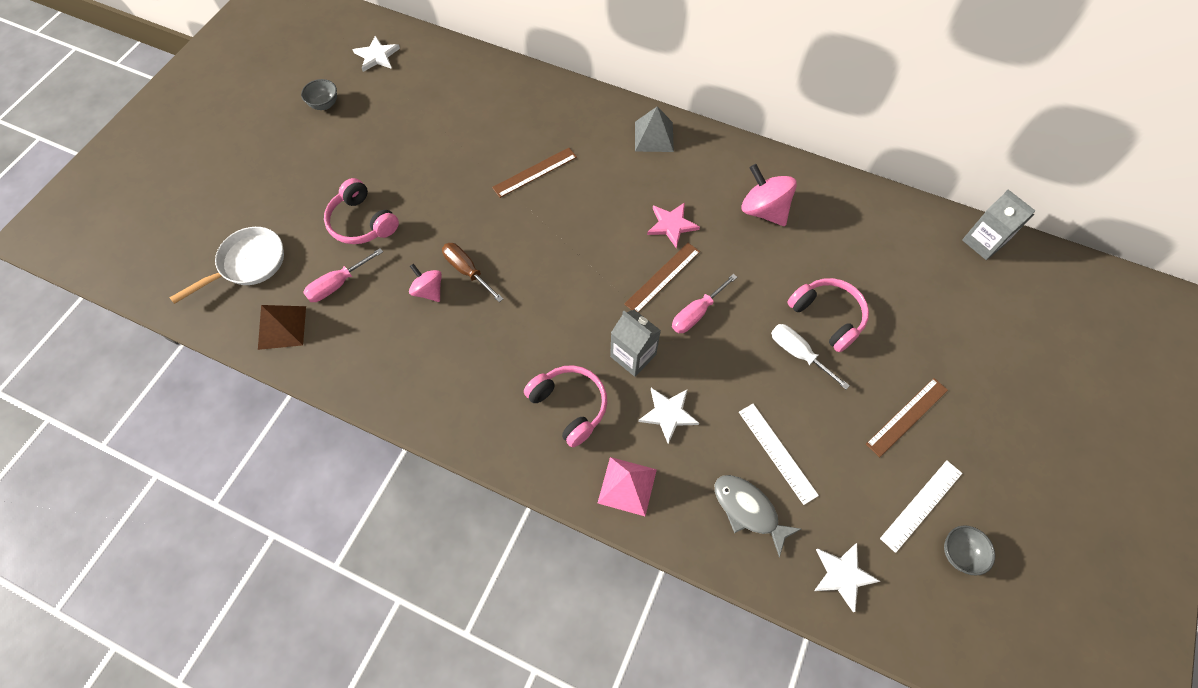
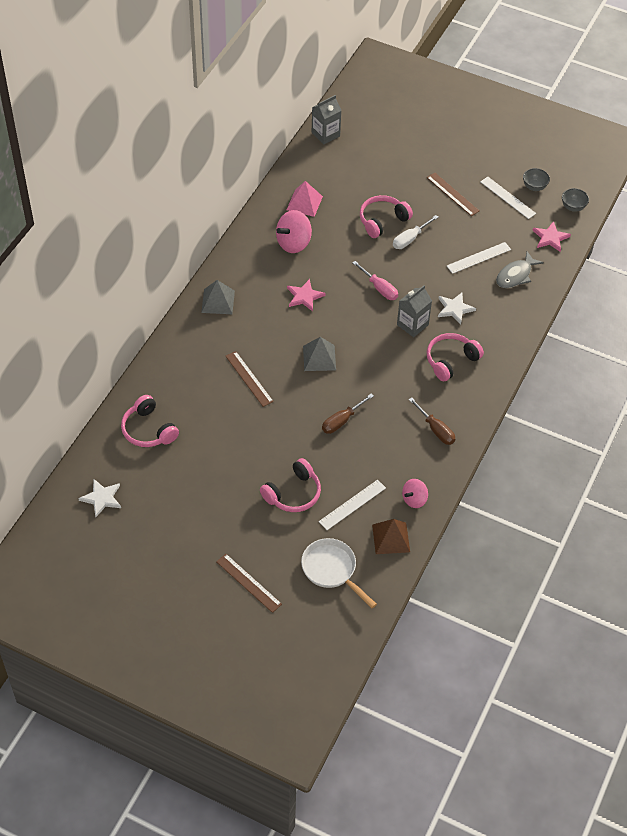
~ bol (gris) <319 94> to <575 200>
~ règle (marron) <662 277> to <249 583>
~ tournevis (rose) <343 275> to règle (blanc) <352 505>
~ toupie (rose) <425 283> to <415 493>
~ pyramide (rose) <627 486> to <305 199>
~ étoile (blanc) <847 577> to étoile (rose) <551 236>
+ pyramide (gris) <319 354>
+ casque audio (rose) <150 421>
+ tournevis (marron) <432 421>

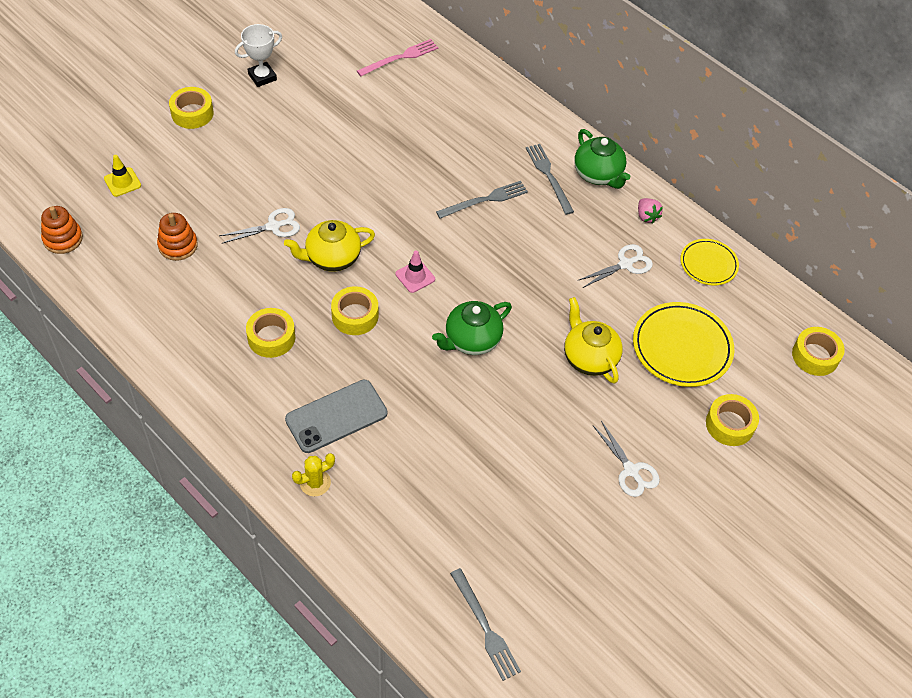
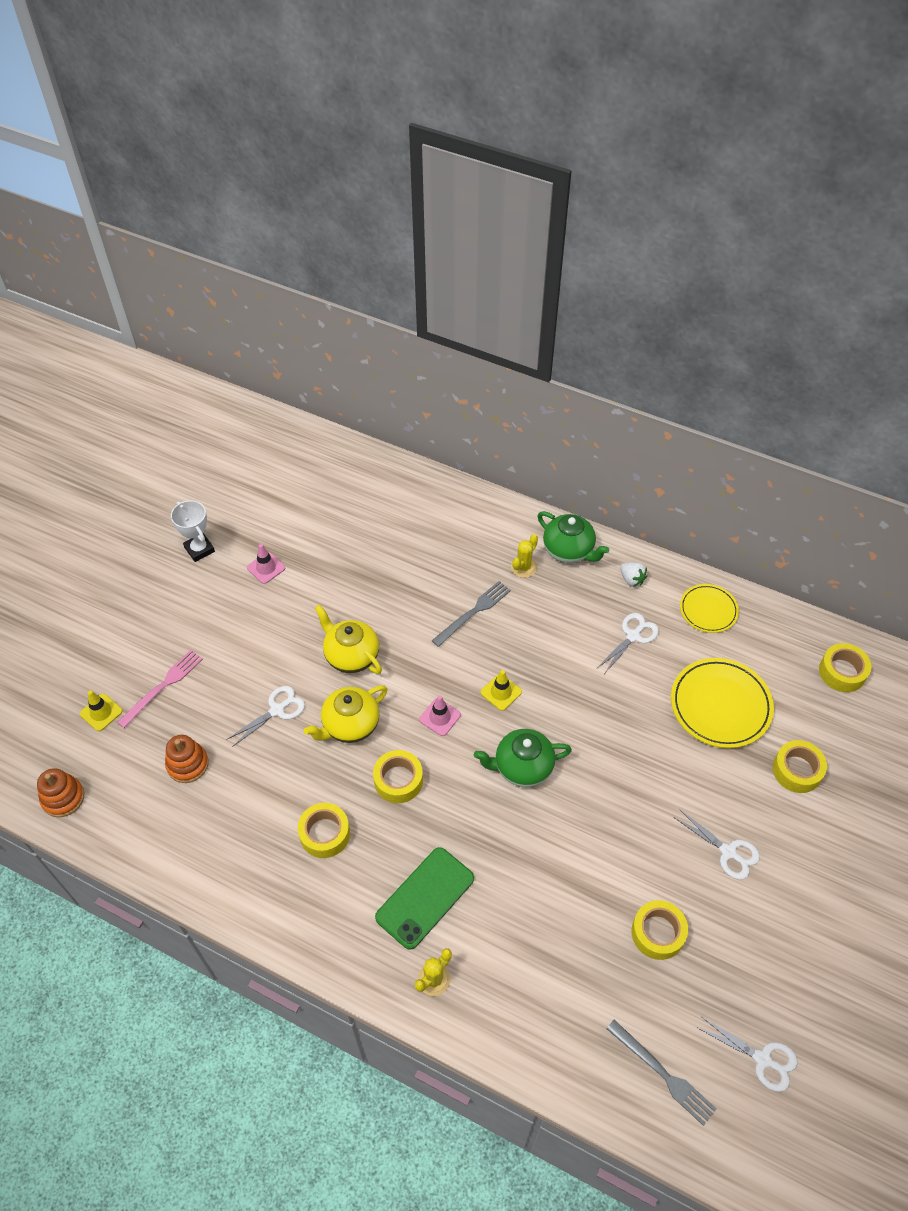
~ trophée (blanc) <258 55> = <193 531> 75 degrees counterclockwise
~ fourchette (rose) <397 57> to <160 689>
~ ruban adhésif (jaune) <191 108> to <659 930>
~ fourchette (gris) <550 179> to cactus (jaune) <524 556>
~ fraise (rose) <650 211> to fraise (blanc) <633 574>
~ théière (jaune) <593 340> to <348 639>
~ théière (vert) <472 328> = <523 758> 45 degrees clockwise
~ téléphone (gris) <336 416> to téléphone (vert) <424 898>
+ cône de chantier (rose) <266 564>
+ cône de chantier (jaune) <501 690>
+ ciseaux (blanc) <748 1054>

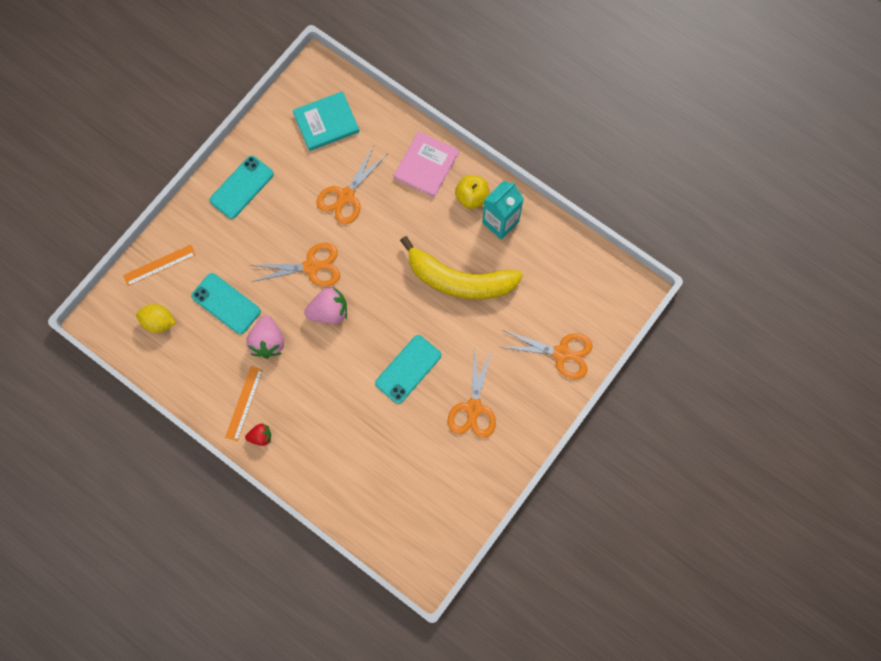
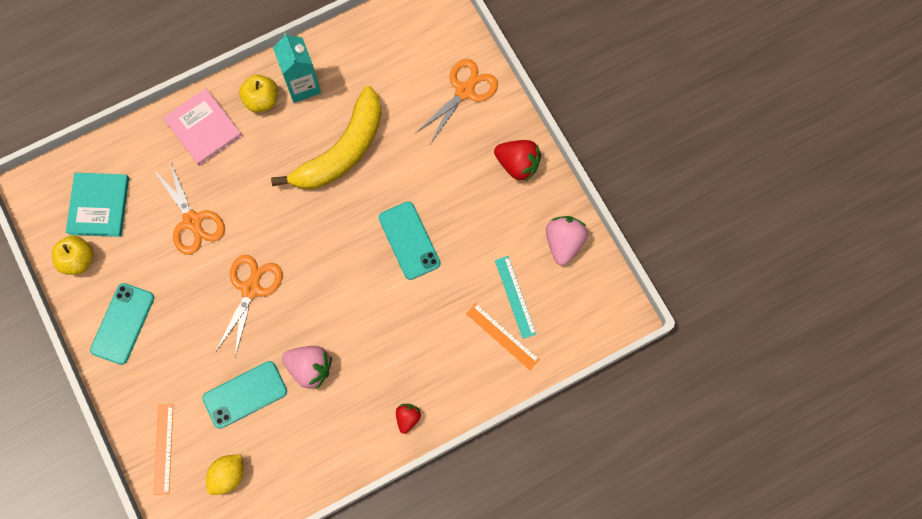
~ téléphone (turquoise) <242 187> = <122 324> 45 degrees clockwise
~ fraise (rose) <325 305> to <567 240>
- ciseaux (orange) <472 392>
~ règle (orange) <244 403> to <503 336>
+ fraise (rouge) <517 161>
+ pomme (jaune) <72 255>
+ règle (turquoise) <515 297>

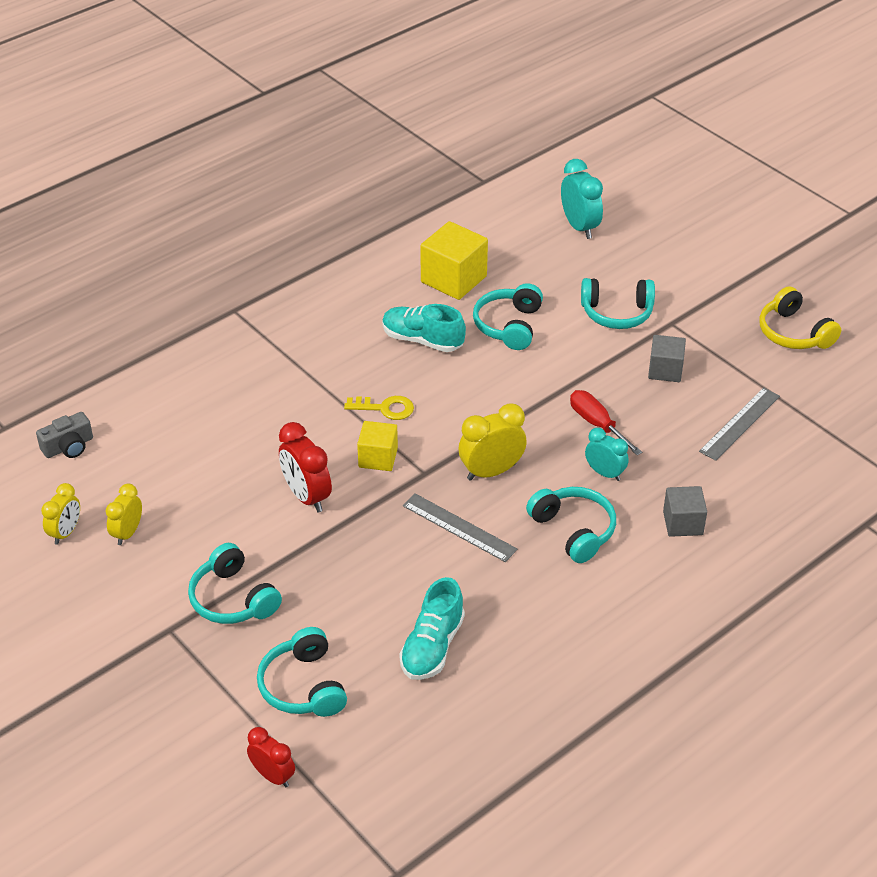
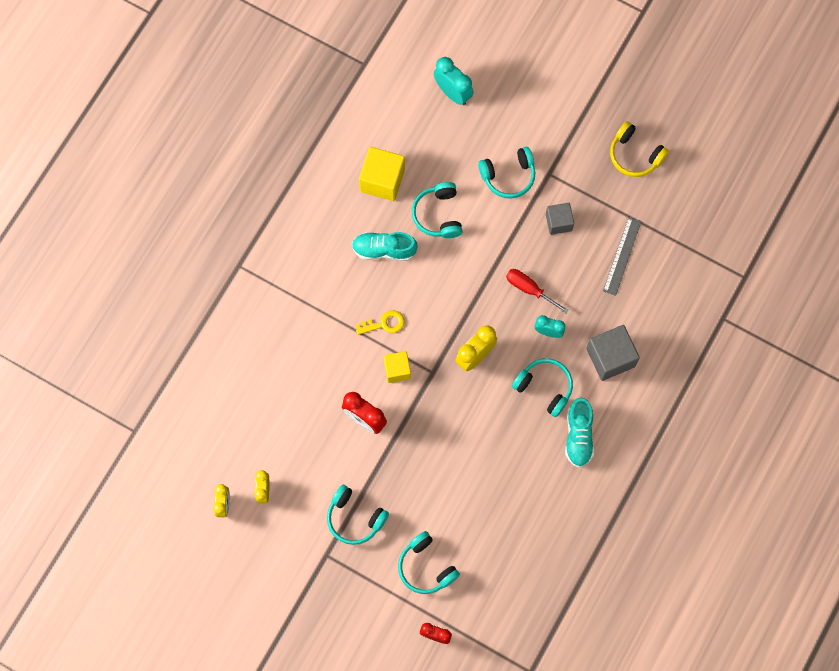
- appareil photo (gris) <64 435>
~ cube (gris) <685 511> = <613 353> x1.60
- règle (gris) <460 527>
~ chaussure (turquoise) <432 628> to <579 433>

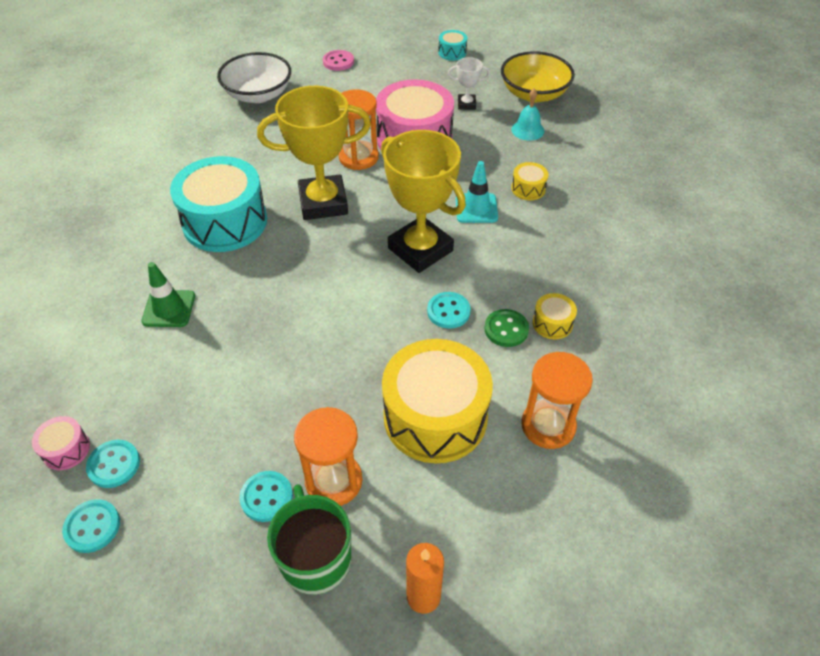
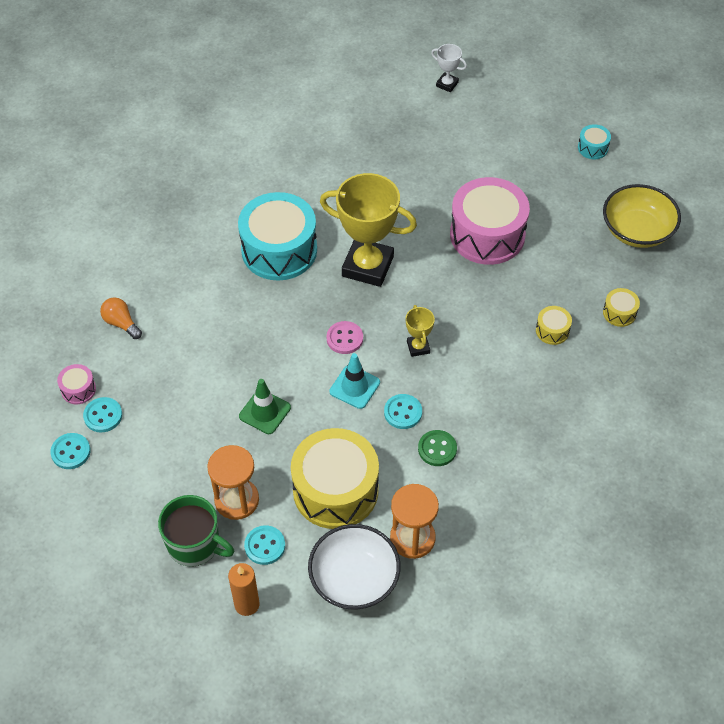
~ bouton (rose) <338 60> to <344 337>
~ bol (blanc) <254 77> to <354 566>
~ trophée (blanc) <469 83> to <449 68>
- sablier (orange) <359 129>
- cloche (turquoise) <527 115>
~ trophée (jaune) <423 201> = <420 331> x0.45
~ cône de chantier (turquoise) <477 192> to <354 381>
~ cône de chantier (vert) <168 294> to <265 406>
~ tambour (jaune) <555 316> to <621 307>
~ bouton (turquoise) <266 496> to <264 545>
~ tasse (vert) <309 539> = <196 531> 105 degrees clockwise
+ ampoule (orange) <121 318>

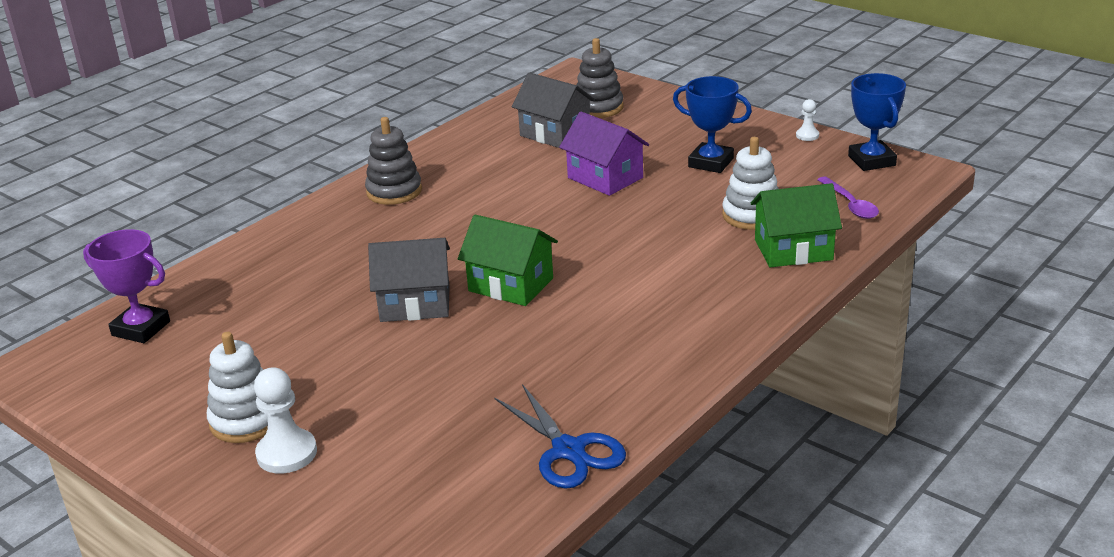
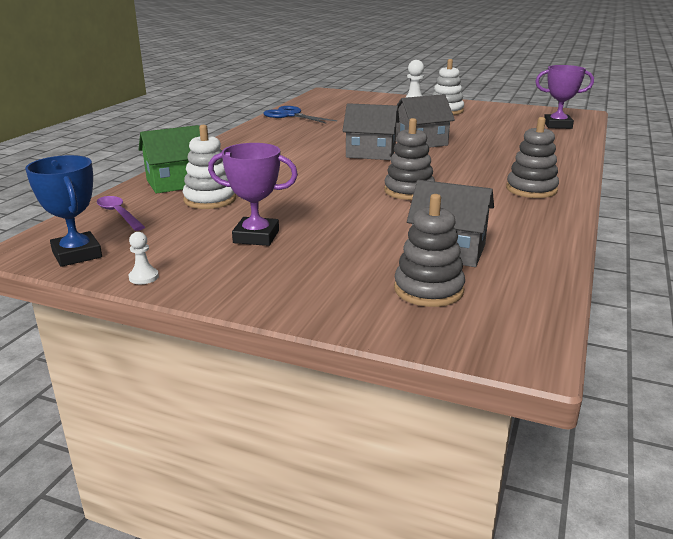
~ trophée (bleu) <712 124> to trophée (violet) <253 194>
- maison (violet) <604 153>
~ maison (vert) <508 260> to maison (gris) <370 131>
+ jouet à empiler (gris) <409 159>

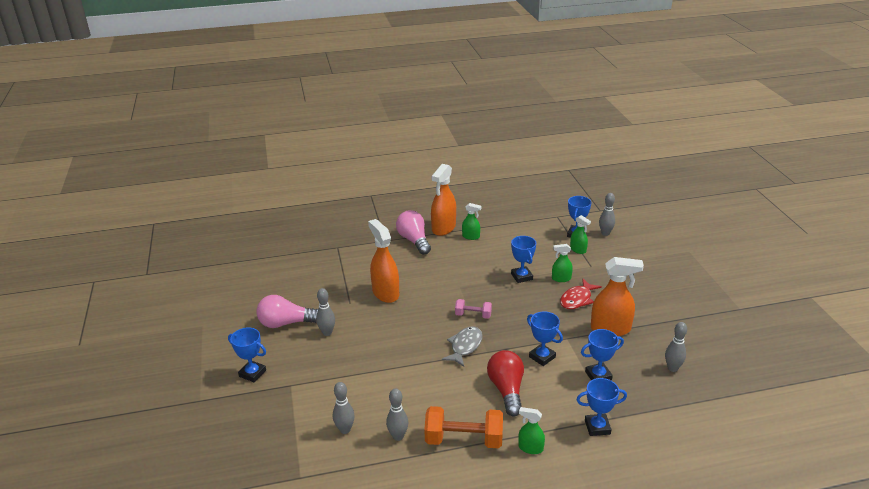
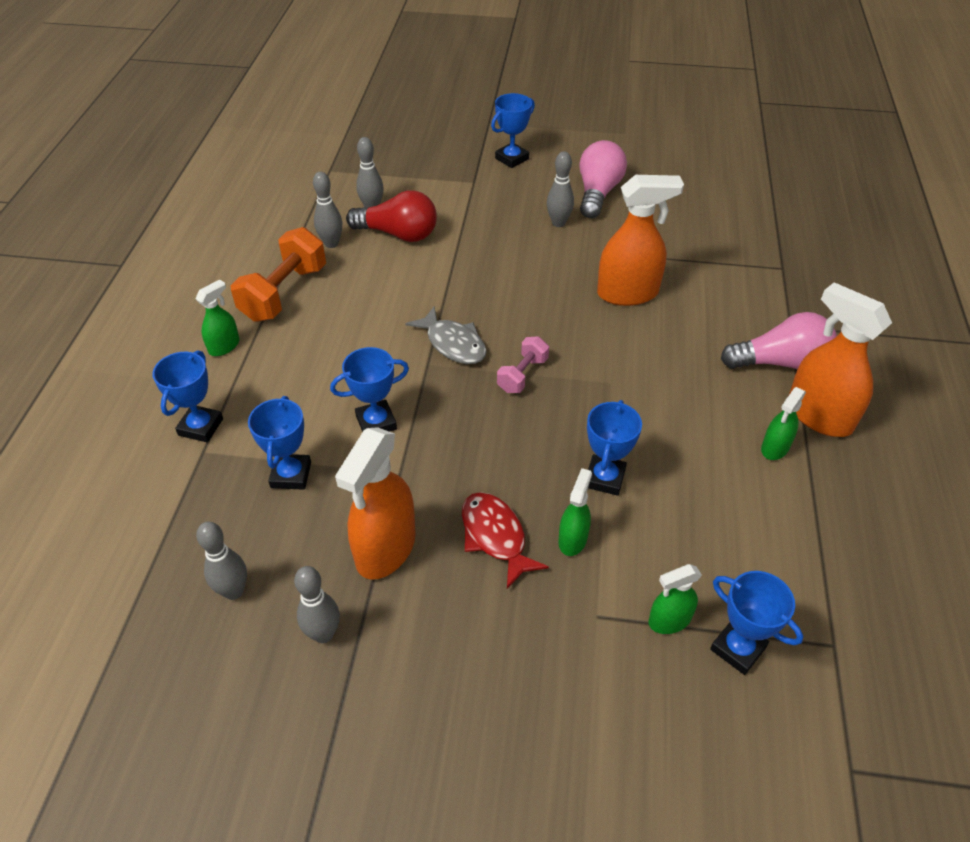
~ quille (gris) <607 214> to <317 604>
~ trophée (bleu) <523 259> = <614 448> 75 degrees counterclockwise
~ ampoule (rouge) <505 383> to <391 216>

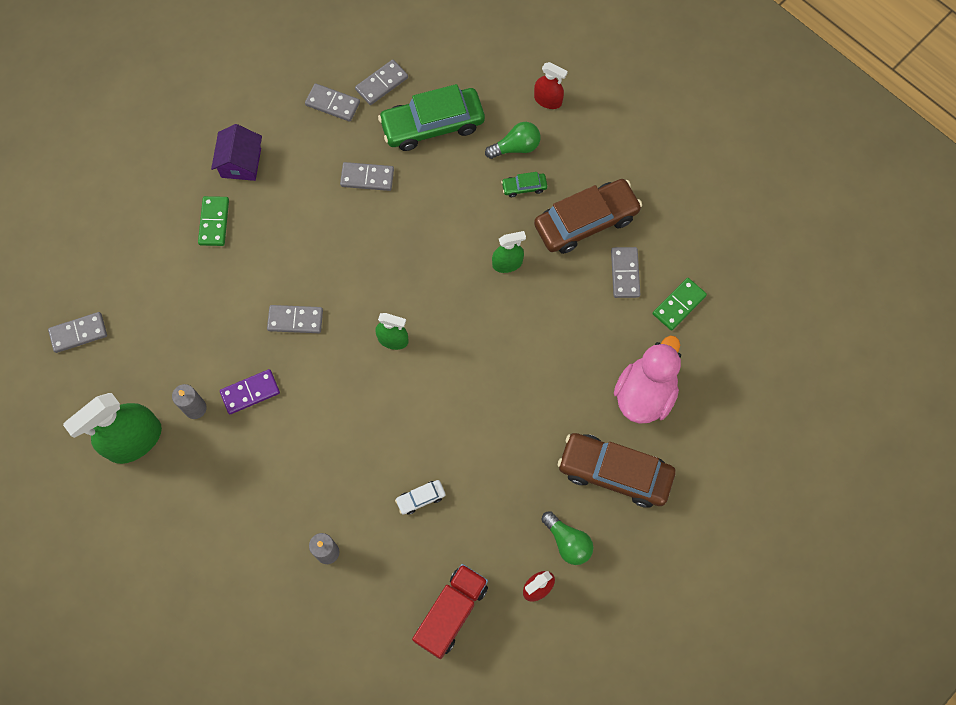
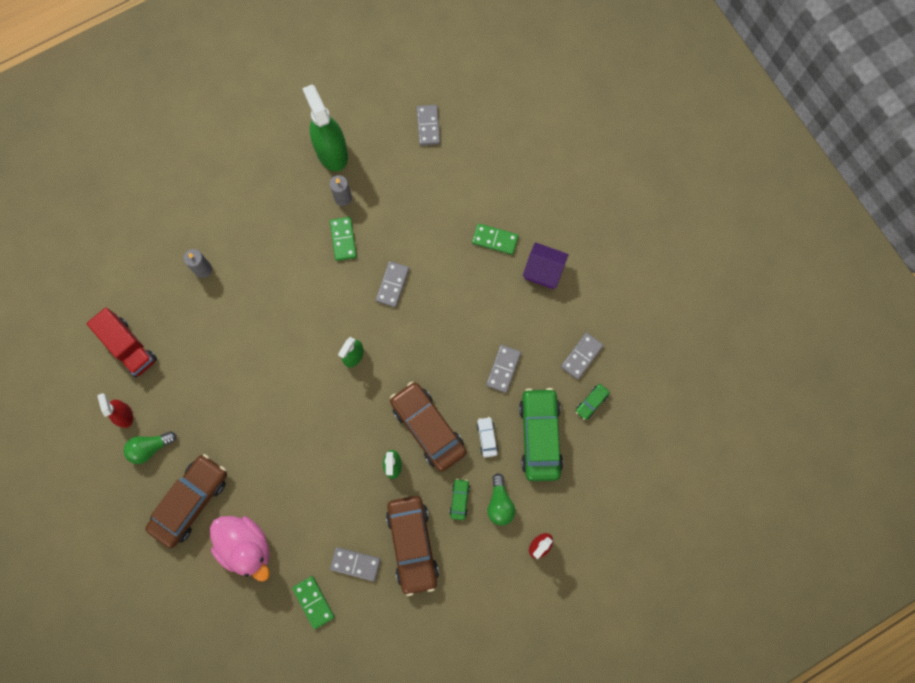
~ domino (gris) <381 82> to voiture (vert) <593 402>
~ domino (violet) <250 391> to domino (vert) <343 239>
~ voiture (blanc) <420 497> to <487 437>
+ voiture (marron) <428 426>

